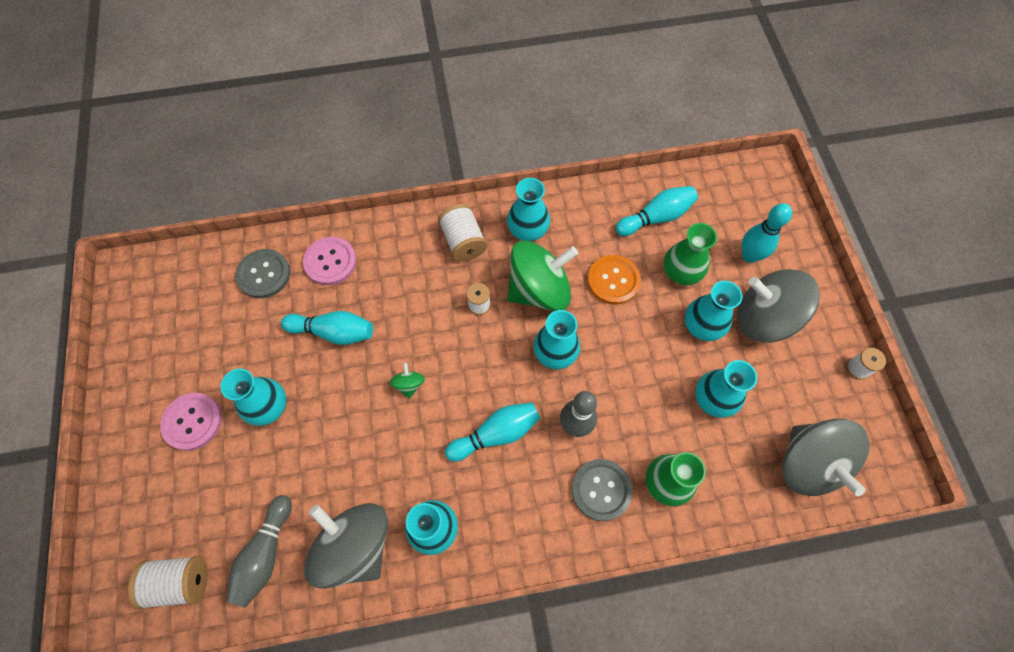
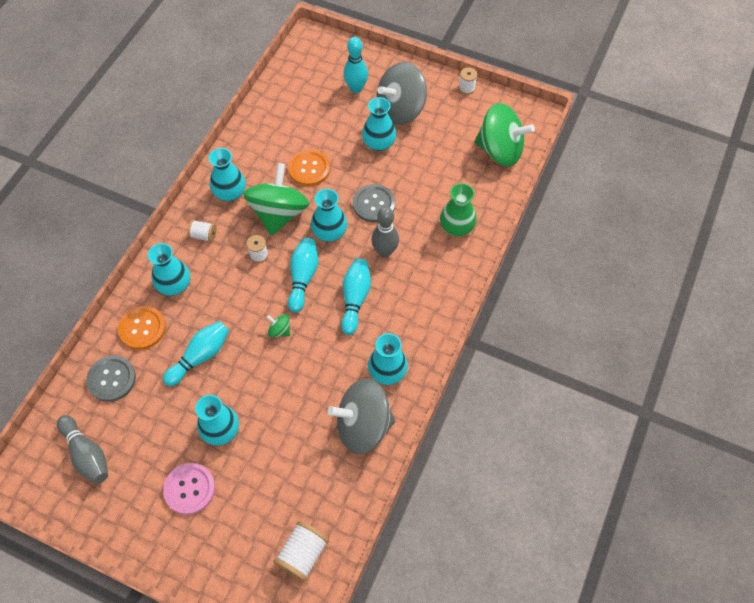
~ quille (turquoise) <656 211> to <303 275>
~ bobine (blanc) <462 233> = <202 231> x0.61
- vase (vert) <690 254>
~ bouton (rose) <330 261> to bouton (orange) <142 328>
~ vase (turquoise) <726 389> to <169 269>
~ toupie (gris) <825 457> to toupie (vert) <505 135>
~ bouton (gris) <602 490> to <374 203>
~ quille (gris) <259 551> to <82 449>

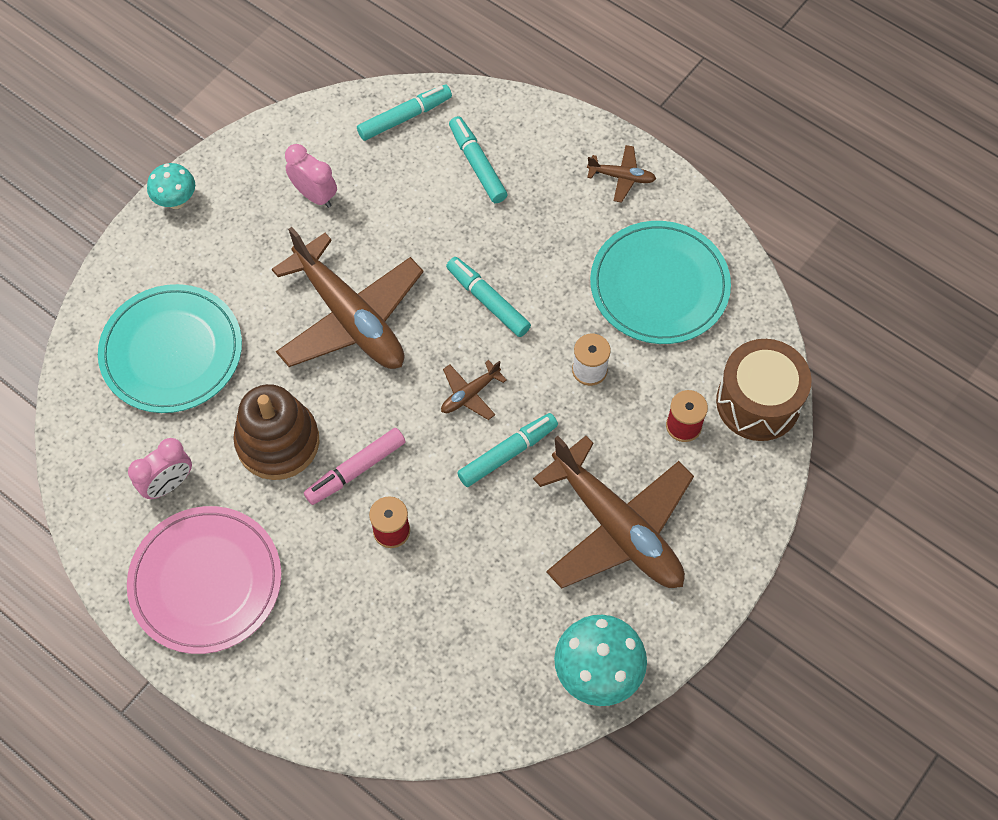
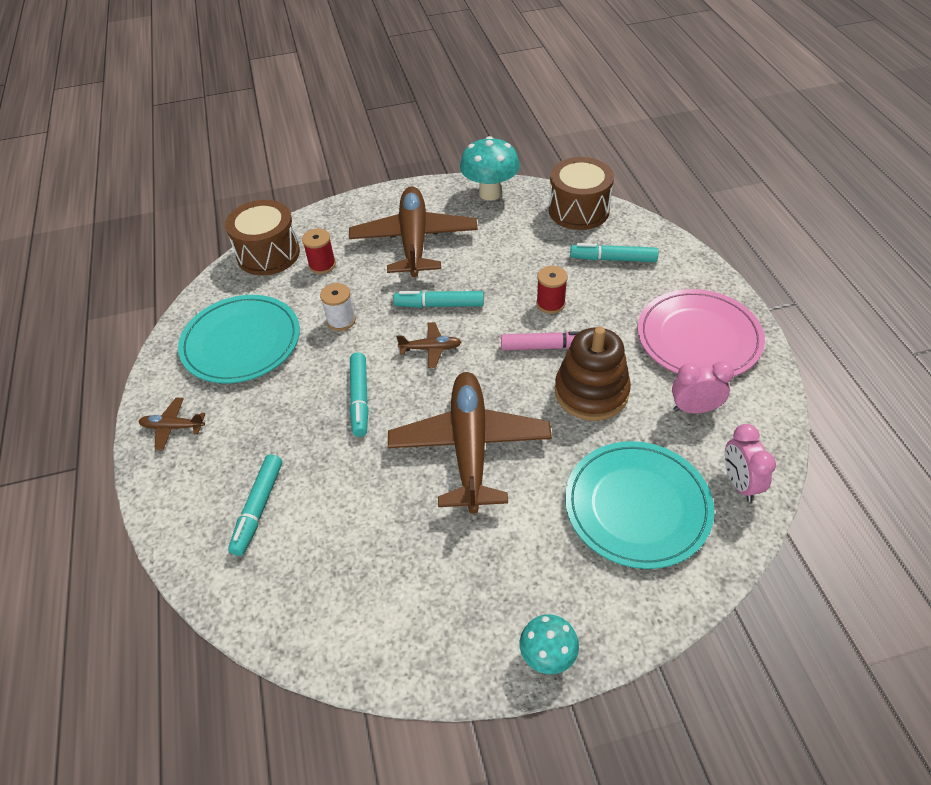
~ feutre (turquoise) <404 113> to <614 252>
~ réveil (rose) <311 176> to <750 463>
~ avion (marron) <621 174> = <172 424> 45 degrees counterclockwise
+ tambour (marron) <581 193>

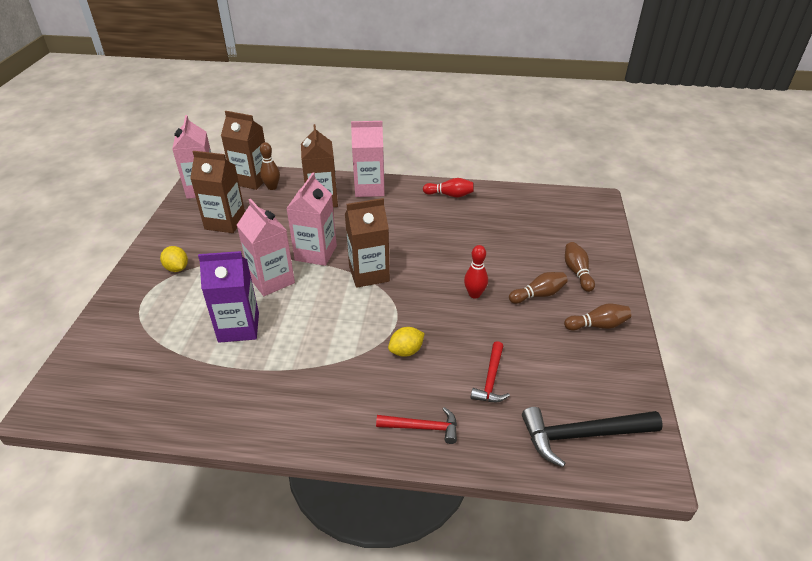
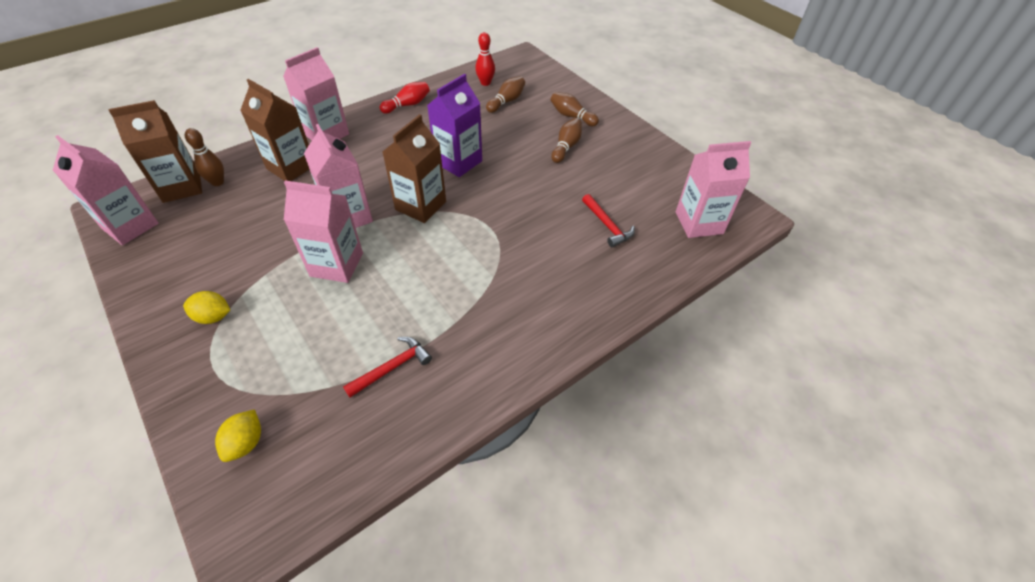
- brique de lait (marron) <217 192>
~ quille (rouge) <476 272> to <485 59>
~ brique de lait (violet) <228 297> to <454 125>
~ quille (marron) <597 317> to <505 94>
~ citron (jaune) <406 342> to <238 435>
~ marteau (rouge) <416 425> to <387 367>
~ marteau (noir) <592 437> to brique de lait (rose) <713 189>

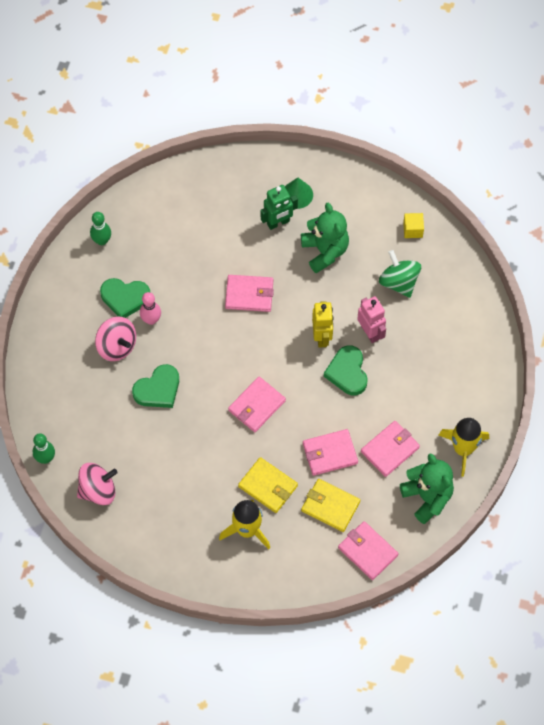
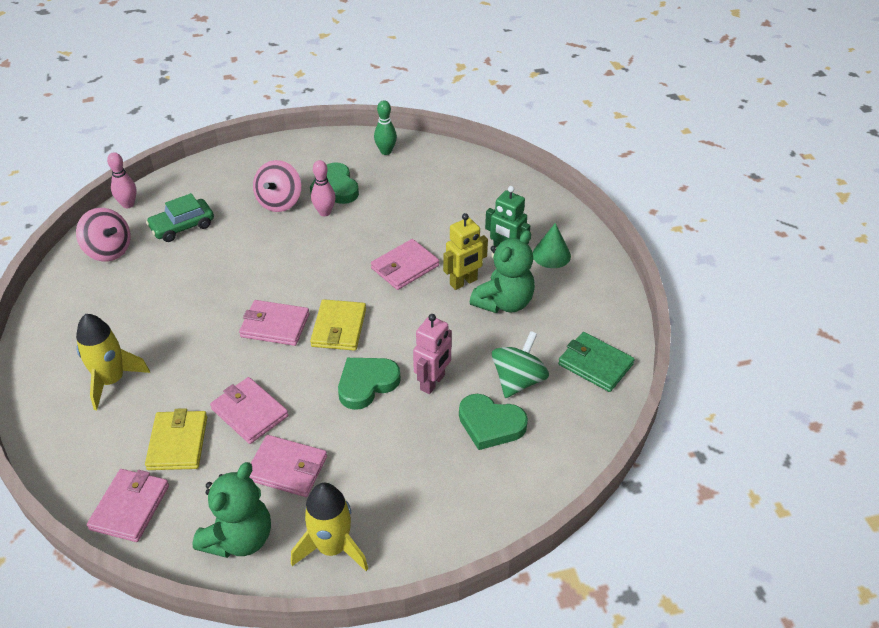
~ cube (jaune) <413 225> to portefeuille (vert) <596 362>
~ portefeuille (rose) <249 293> = <405 264> 75 degrees clockwise
~ robot (jaune) <323 324> to <465 251>
~ cœur (vert) <155 386> to <493 422>
~ quille (vert) <44 448> to quille (rose) <122 180>
~ portefeuille (jaune) <268 485> to <338 325>
+ voiture (vert) <180 217>

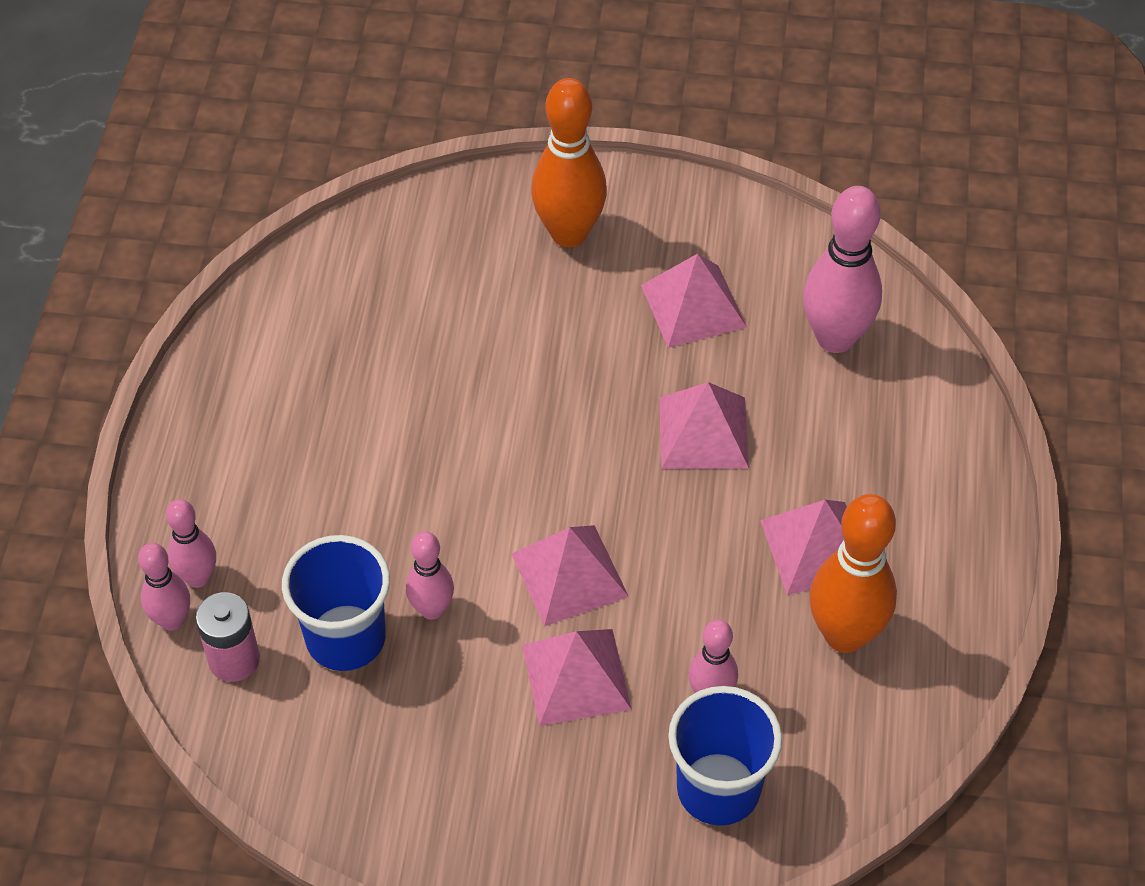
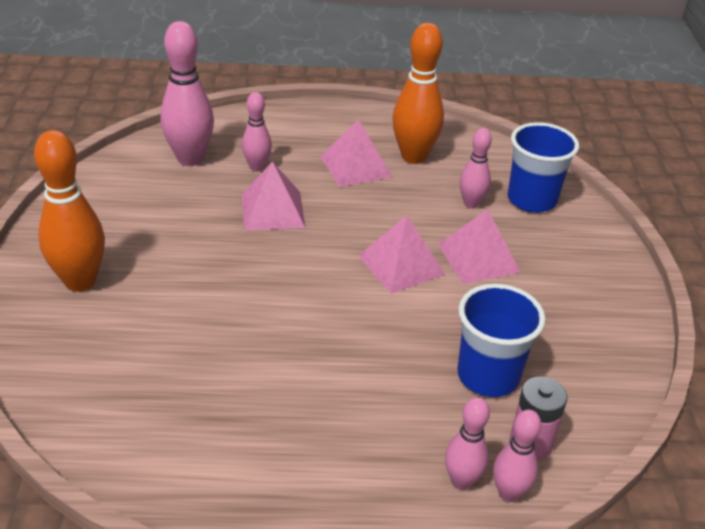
- pyramide (rose) <694 301>
~ quille (rose) <430 575> to <257 132>

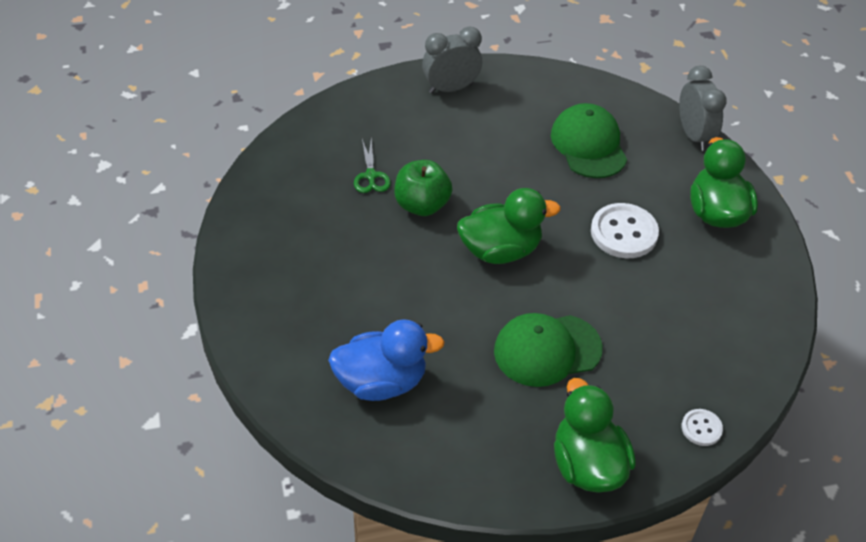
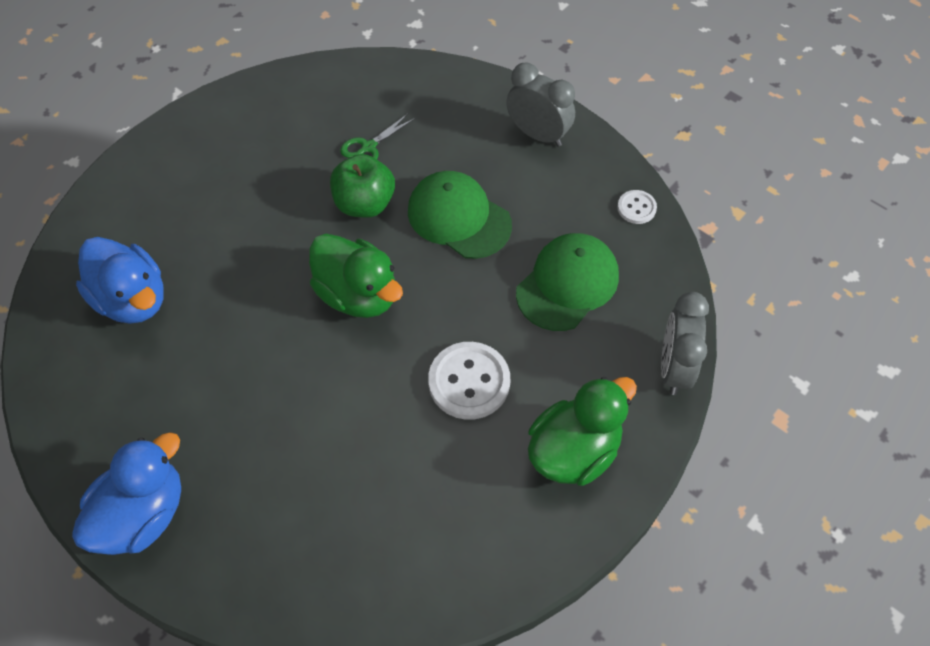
~ réveil (gris) <703 108> = <685 343> 150 degrees clockwise
~ casquette (vert) <548 350> to <460 215>
~ canard (vert) <595 435> to canard (bleu) <126 493>
~ bouton (blanc) <702 427> to <637 207>

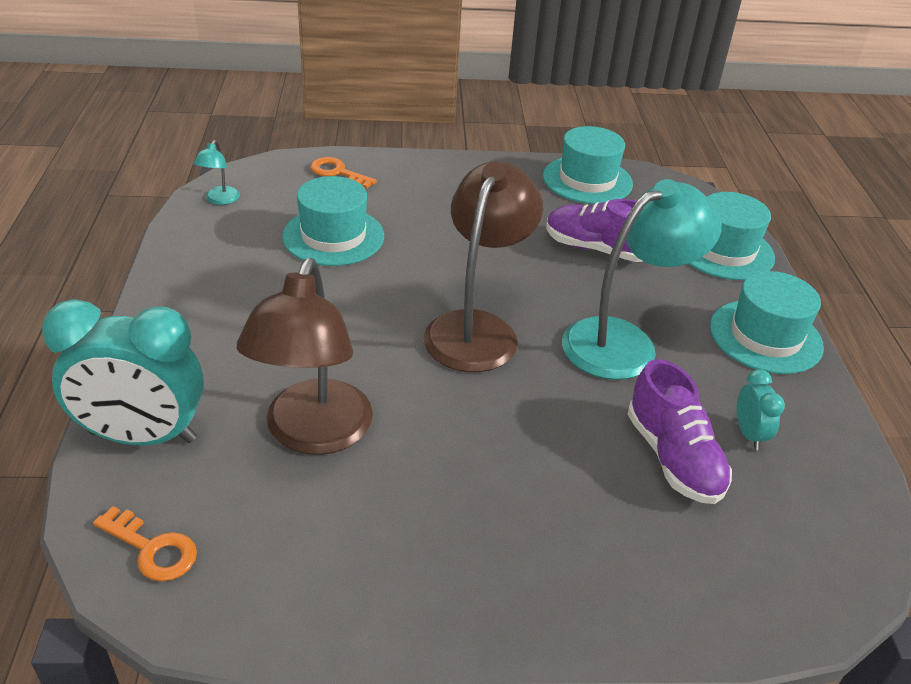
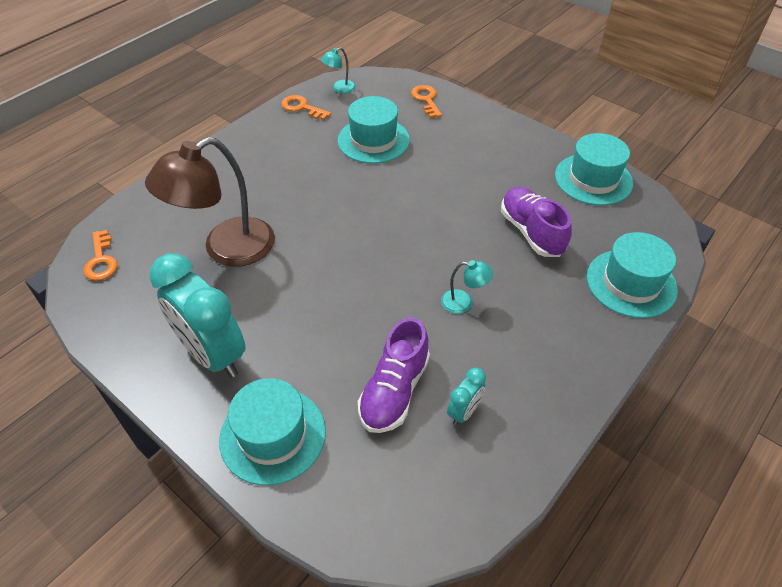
- lampe (marron) <483 266>
~ lampe (turquoise) <642 279> = <467 287> x0.42
~ chapeau (turquoise) <767 322> to <272 431>
~ réveil (turquoise) <123 372> to <197 315>
+ clé (orange) <306 107>

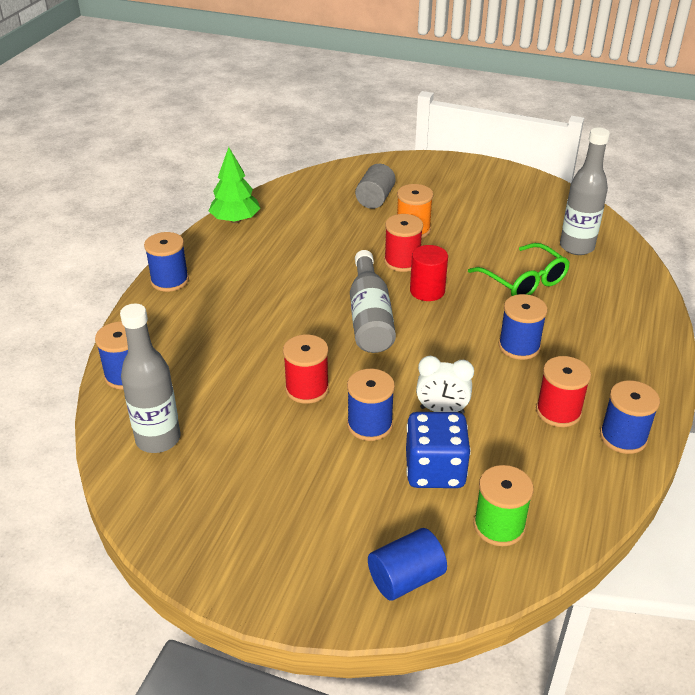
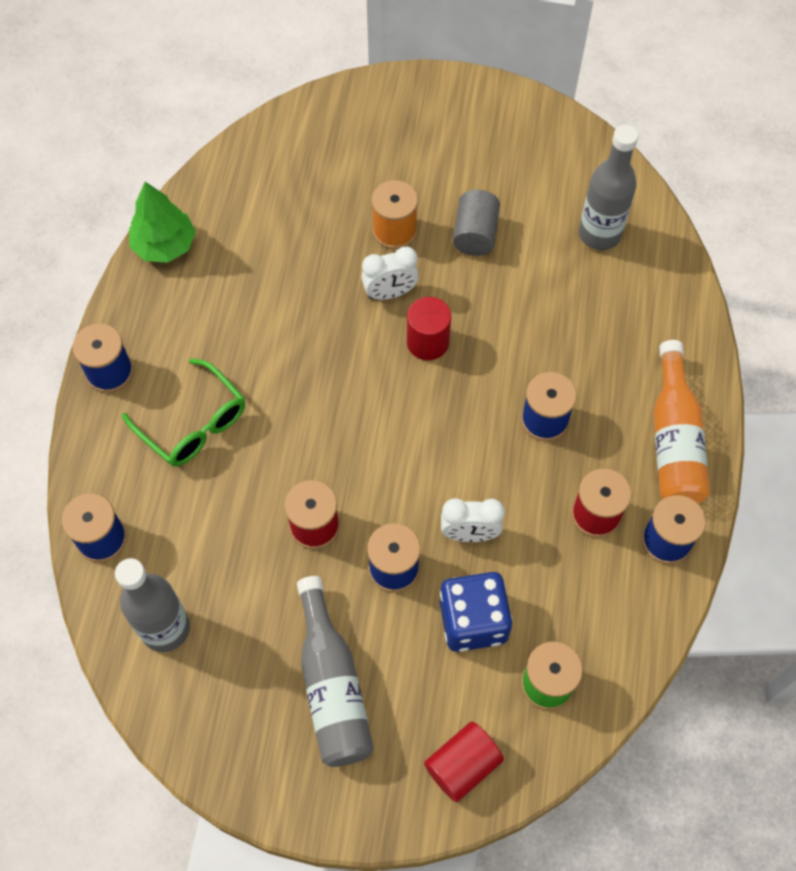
~ cylindre (gris) <375 186> to <476 223>
~ bobine (rouge) <403 243> to réveil (blanc) <390 273>
~ lunettes (vert) <519 269> to <183 412>
~ bouteille (gris) <373 301> to <335 671>
~ cylindre (bleu) <407 564> to cylindre (rouge) <464 762>
+ bouteille (orange) <681 422>

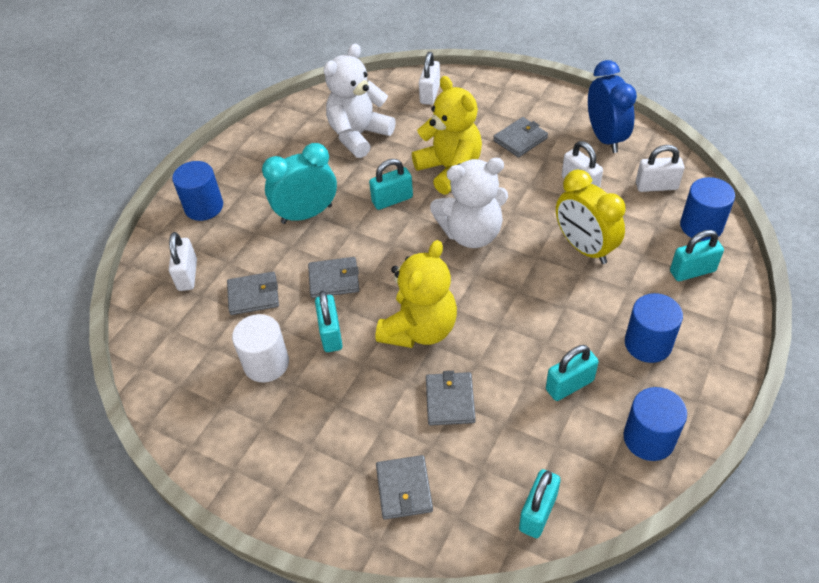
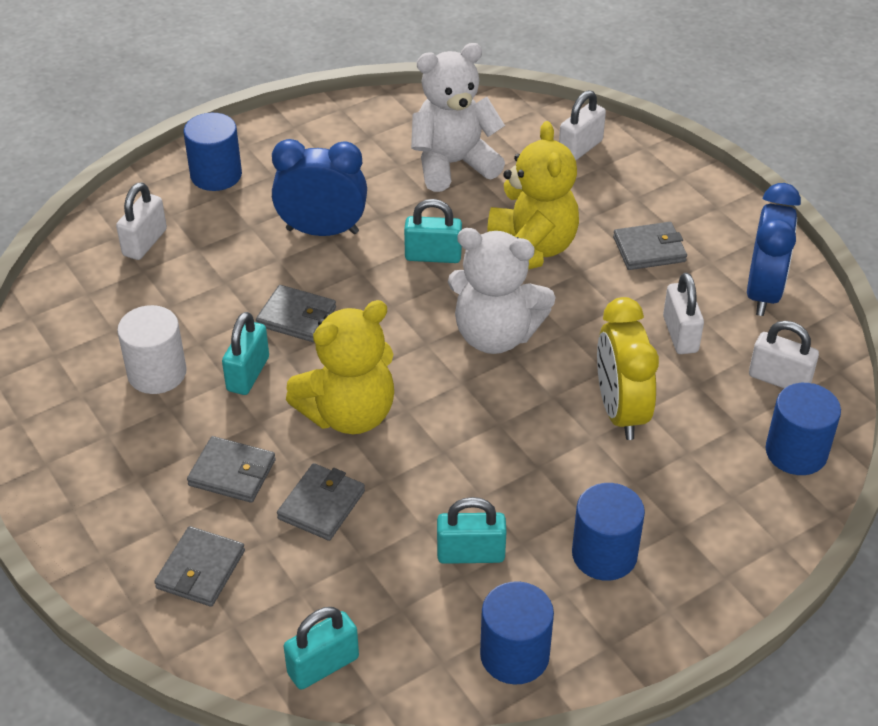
~ réveil (turquoise) <299 183> to réveil (bleu) <319 187>
- cadenas (turquoise) <697 255>
~ portefeuille (gris) <253 293> to <231 469>

